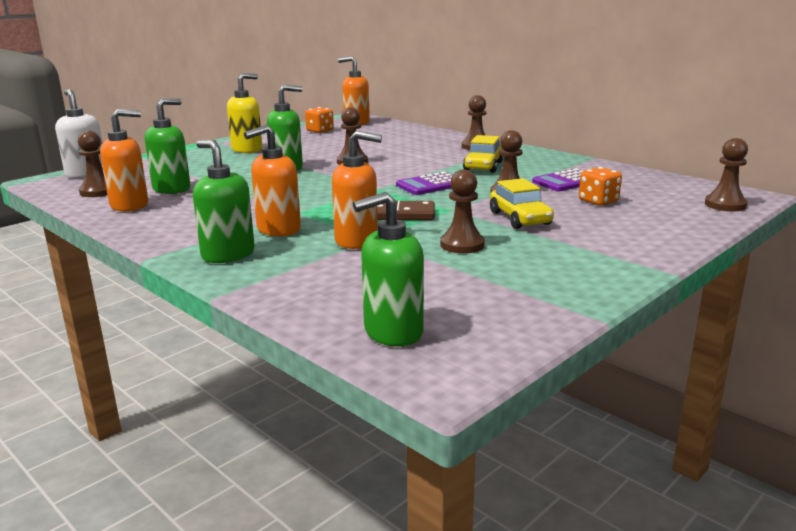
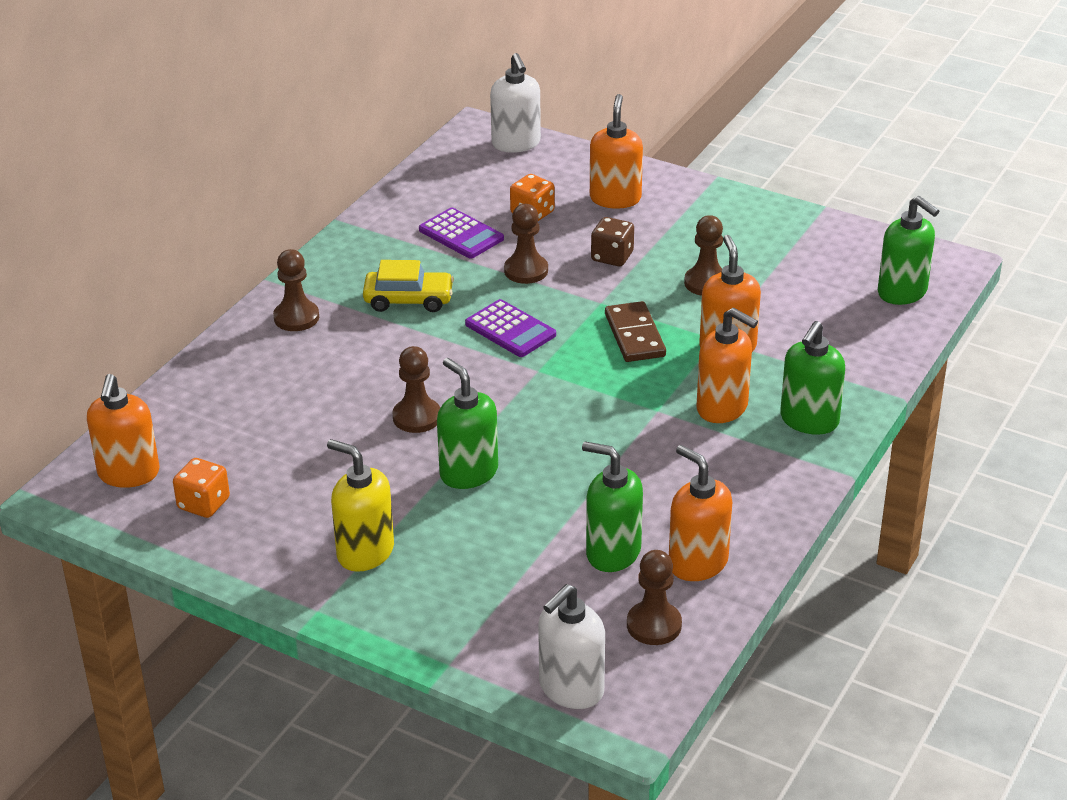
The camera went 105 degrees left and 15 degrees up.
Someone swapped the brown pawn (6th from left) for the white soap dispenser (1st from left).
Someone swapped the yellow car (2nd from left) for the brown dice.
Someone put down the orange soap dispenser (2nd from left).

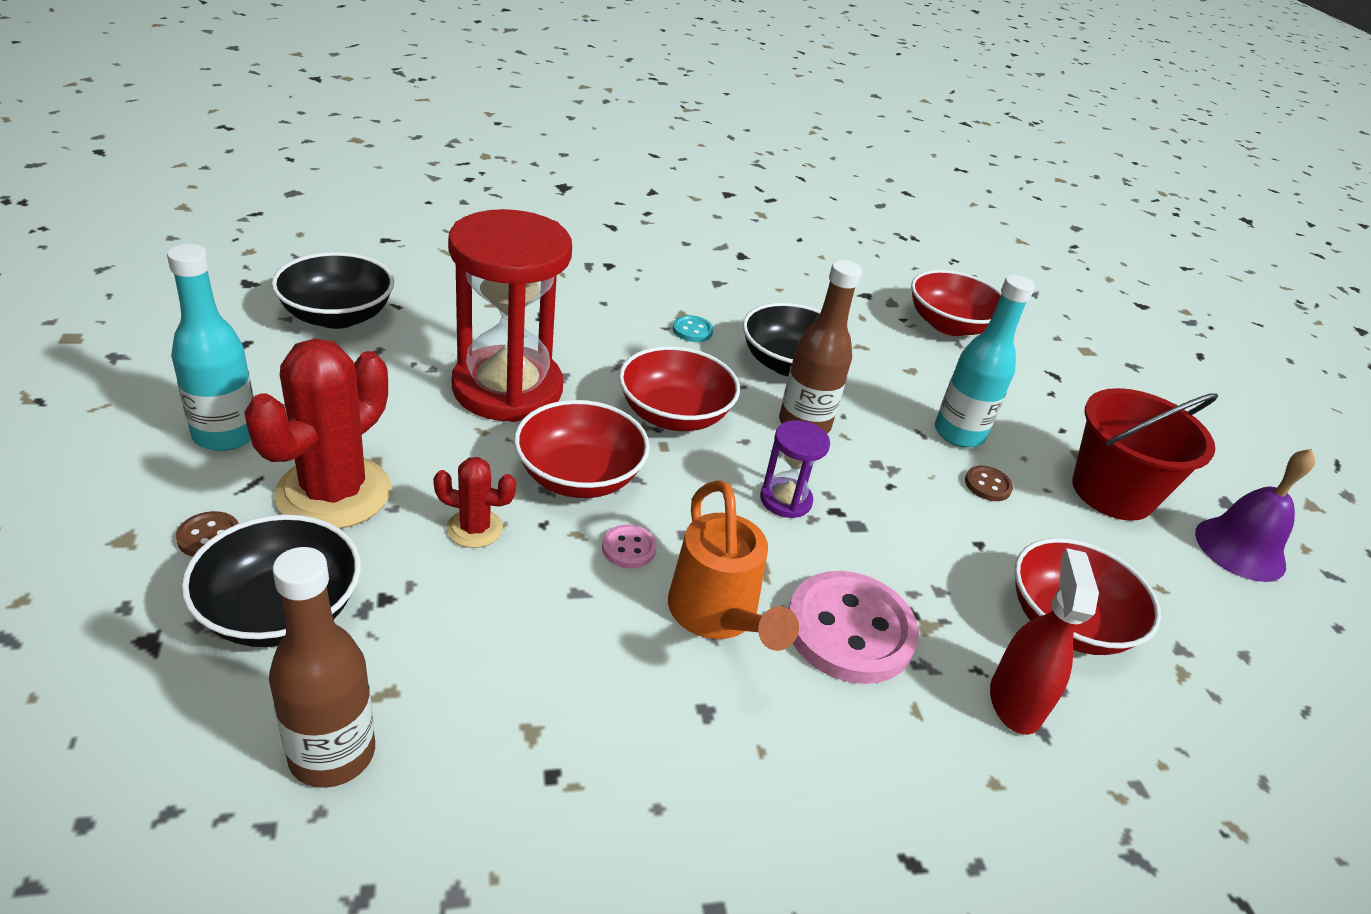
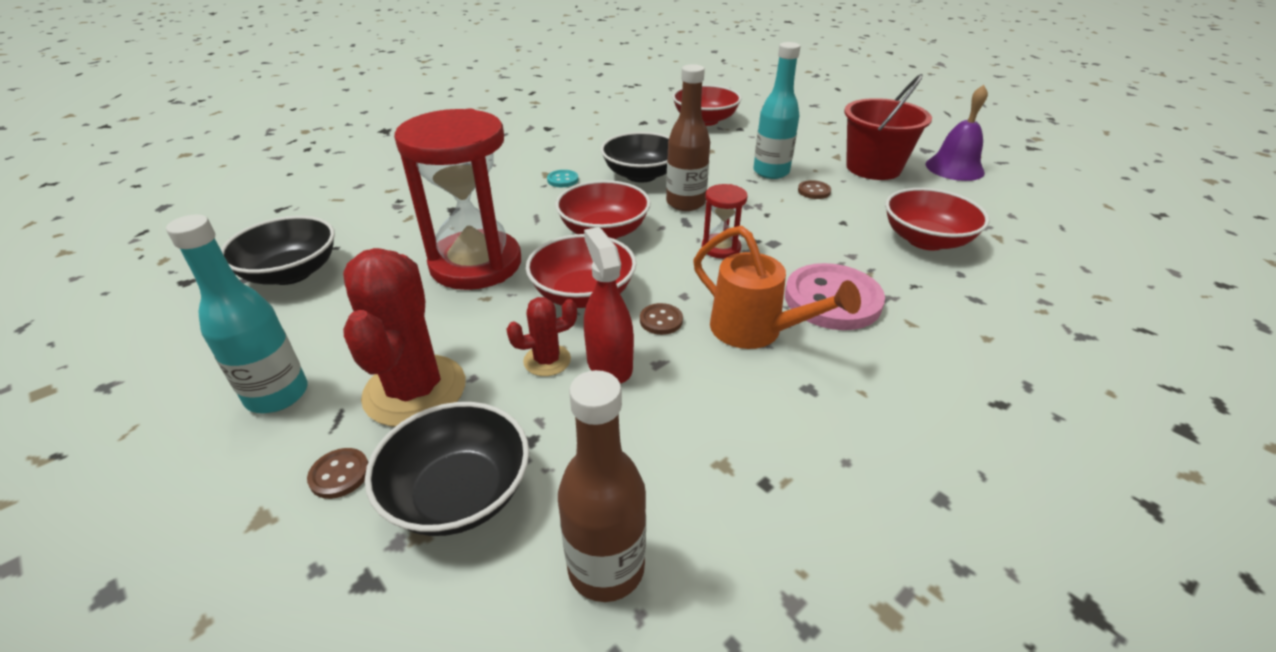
The camera went 25 degrees left and 0 degrees up.
Someone repainted the purple hourglass, which became the red hourglass (2nd from left).
Someone repainted the pink button (1st from left), which became the brown button (2nd from left).
Someone carried the red spray bottle.

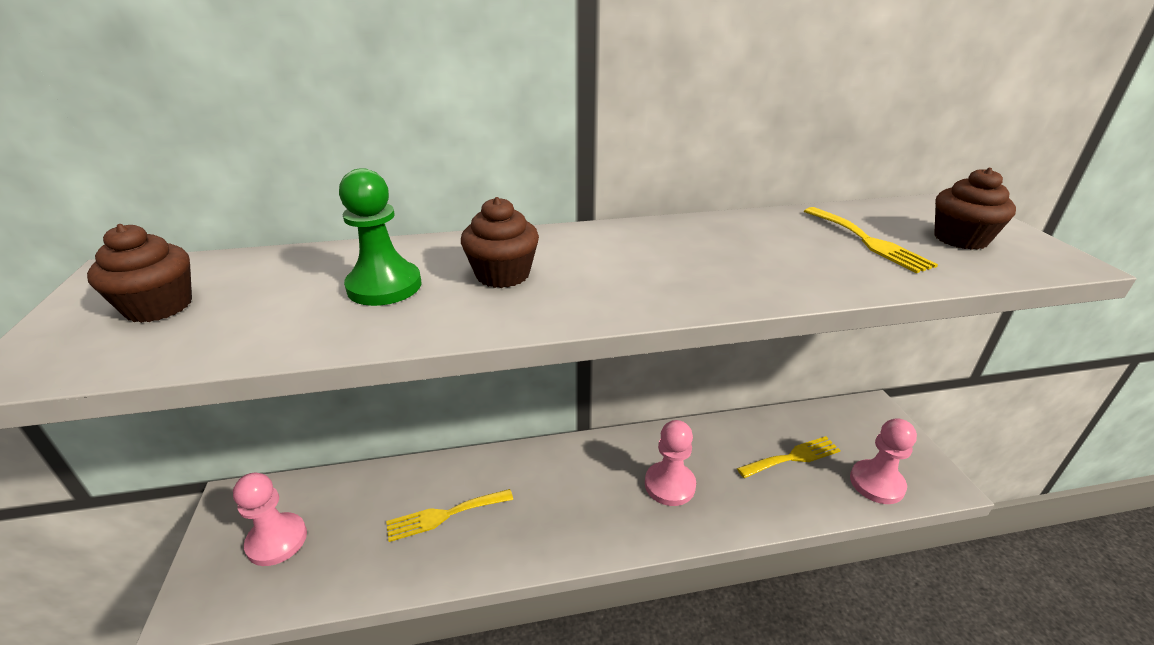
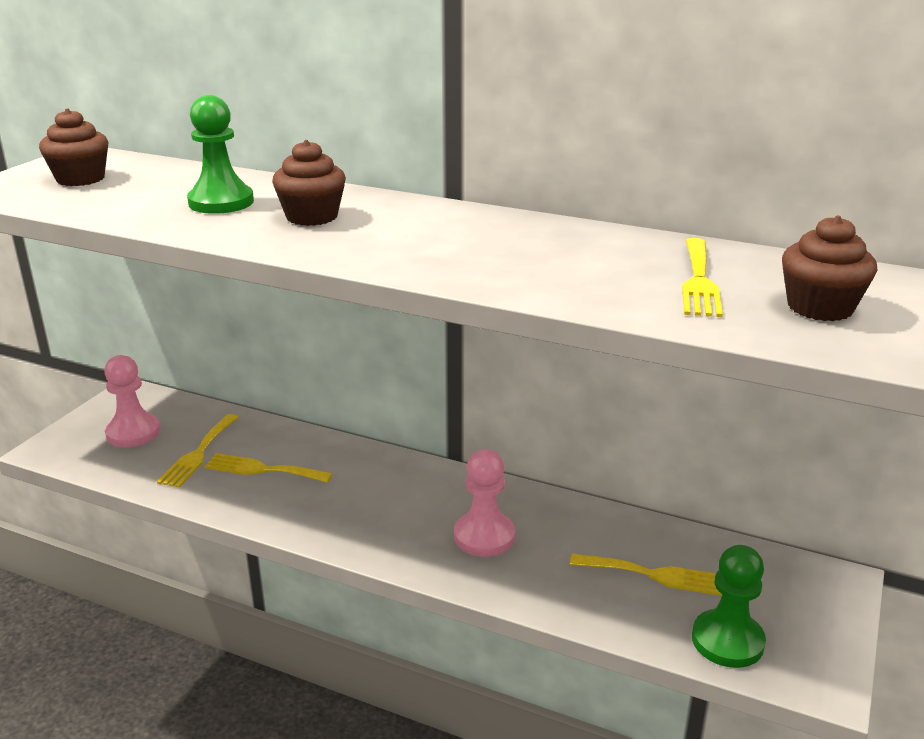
The camera went 35 degrees right and 5 degrees down.
Someone repainted the pink pawn (3rd from left), which became the green pawn (2nd from left).
Someone put down the yellow fork (1st from left).

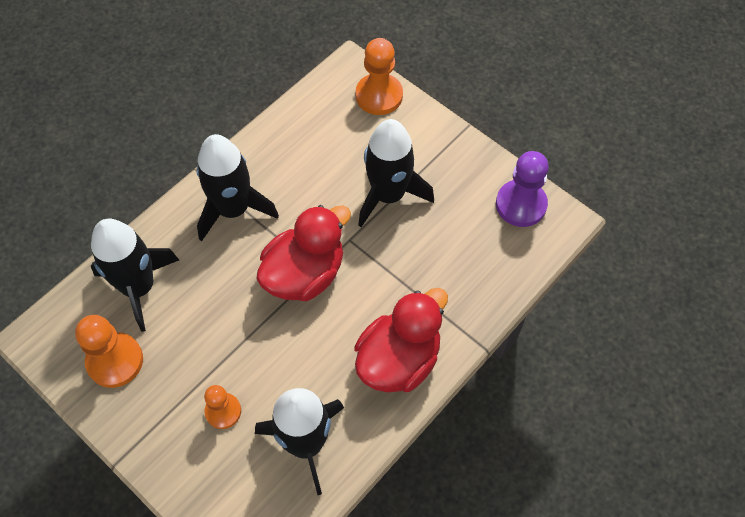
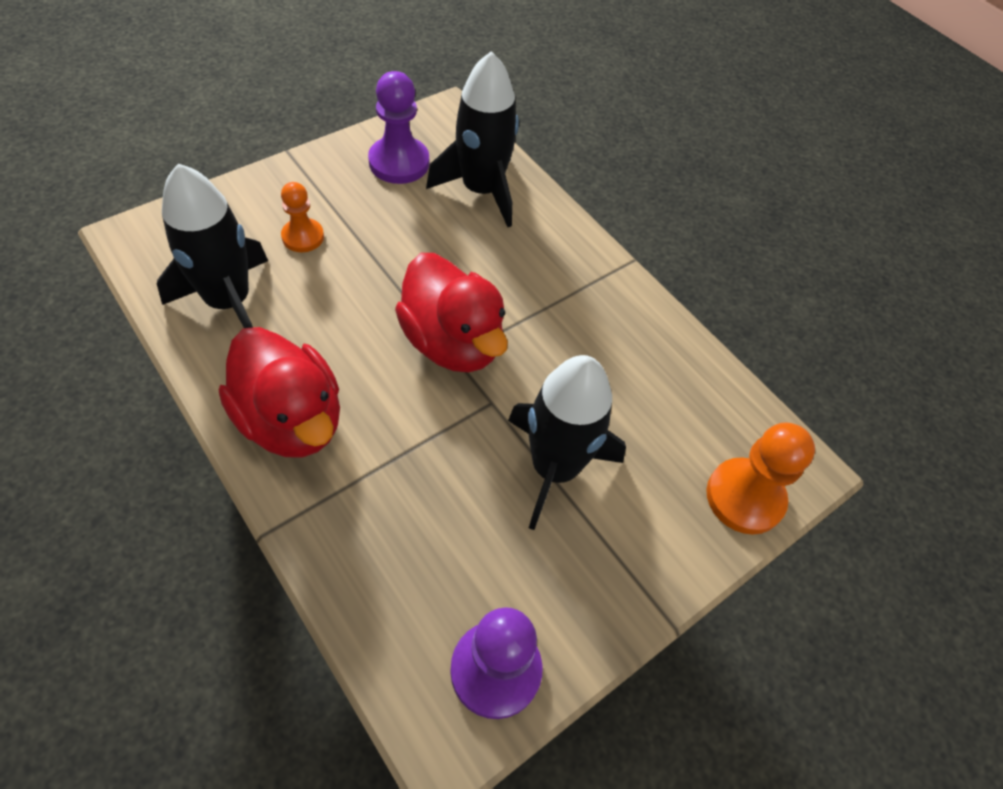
The camera went 95 degrees right and 5 degrees down.
Someone took away the black rocket (2nd from left).
Someone repainted the orange pawn (1st from left), which became the purple pawn (1st from left).

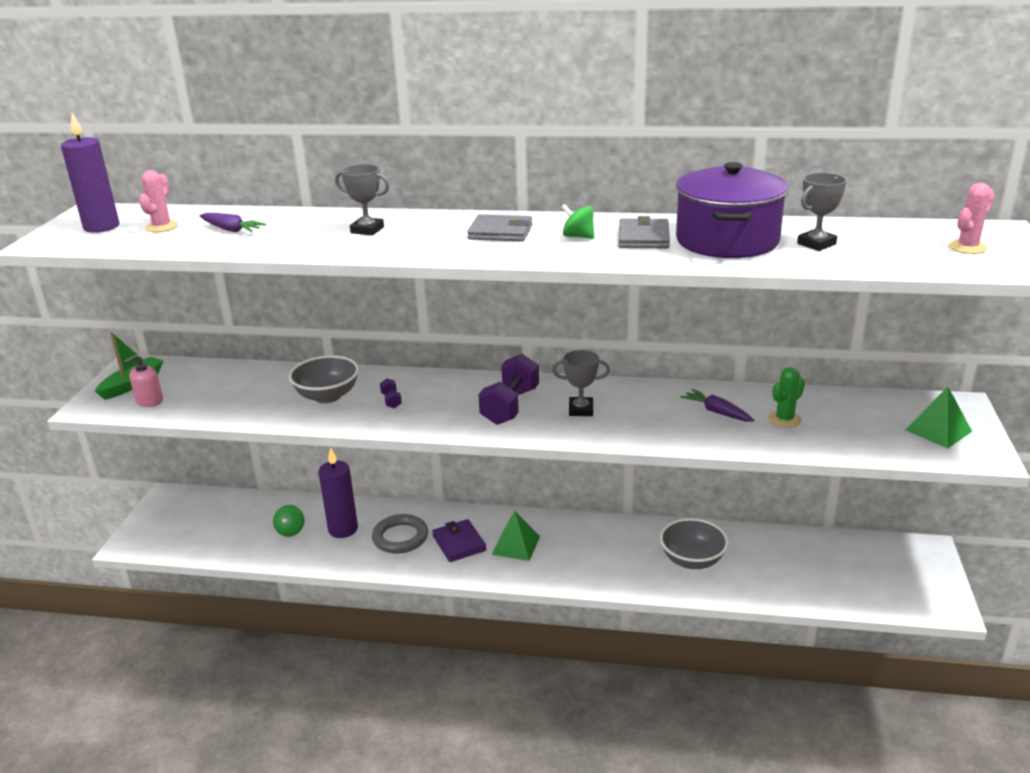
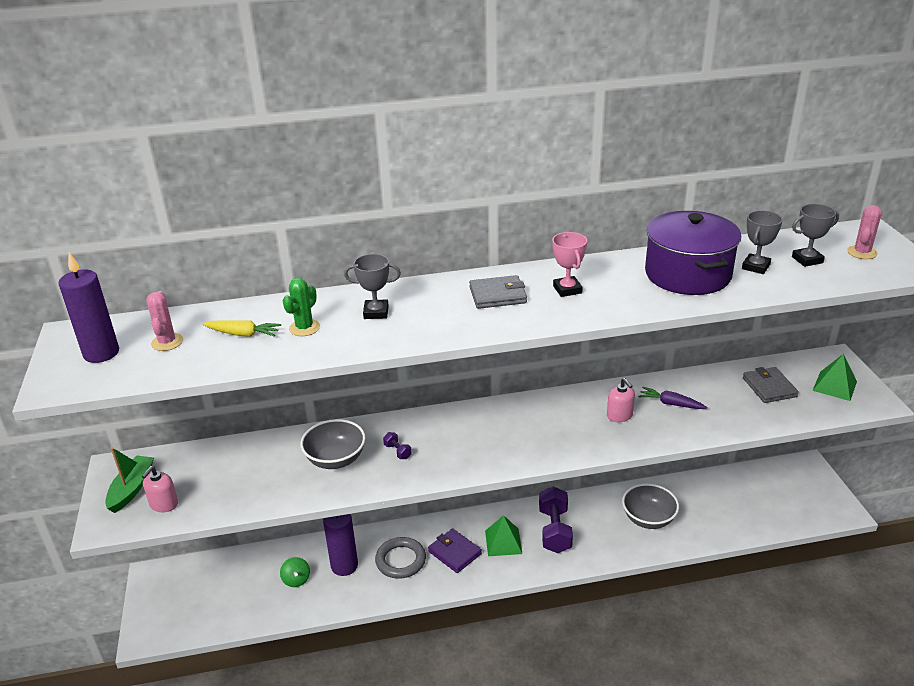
The camera went 20 degrees left and 5 degrees up.
Someone swapped the green spinning top (2nd from left) for the pink trophy.
Someone repainted the purple carrot (1st from left), which became the yellow carrot.
Someone carried the grey wallet (2nd from left).
Someone carried the grey trophy (2nd from left in the first image).
Someone carried the purple dumbbell (2nd from left).
Someone carried the green cactus.
Someone put down the pink soap dispenser (2nd from left).

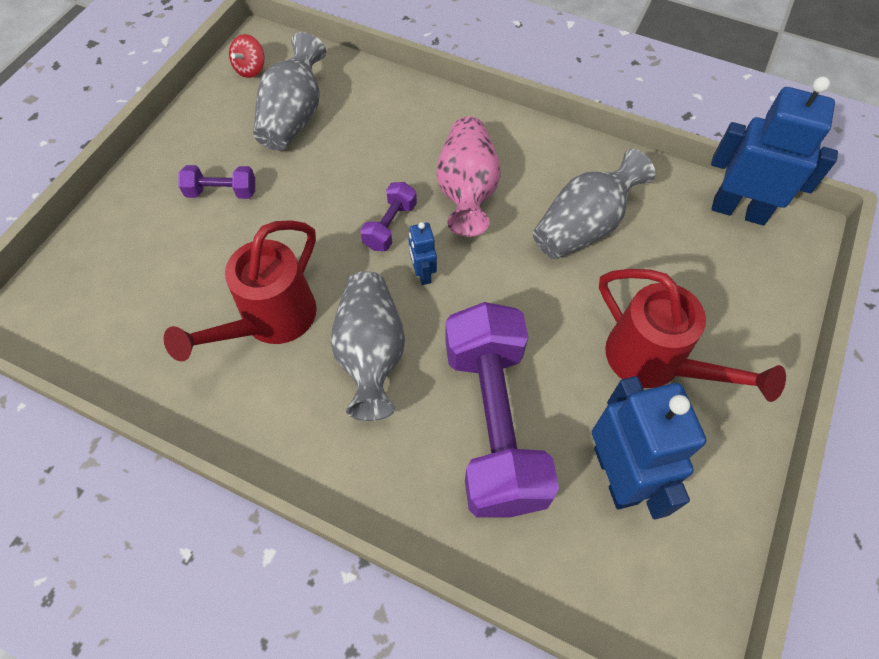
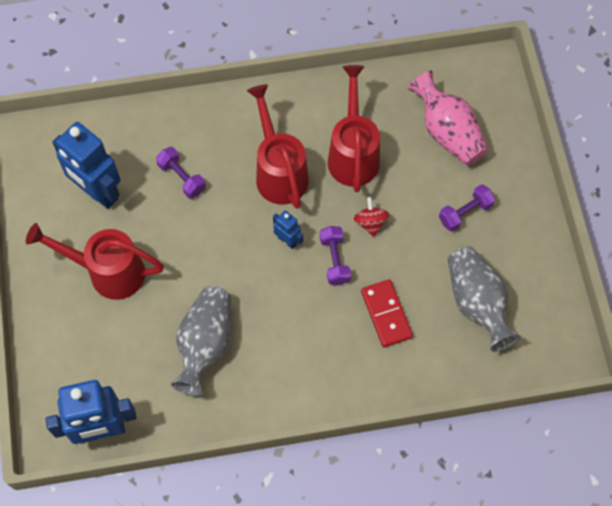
The camera went 145 degrees right and 5 degrees up.
Someone carried the red spinning top.
Someone carried the pink vase.
Someone swapped the grey vase (2nd from left) for the red watering can (2nd from left).
Someone scaled the purple dumbbell (3rd from left in the first image) by 0.43.
Someone put down the red domino.

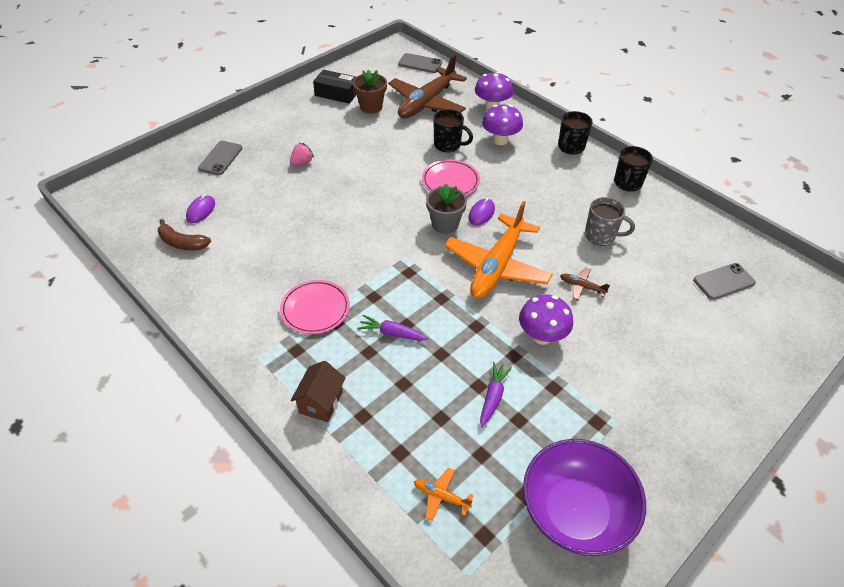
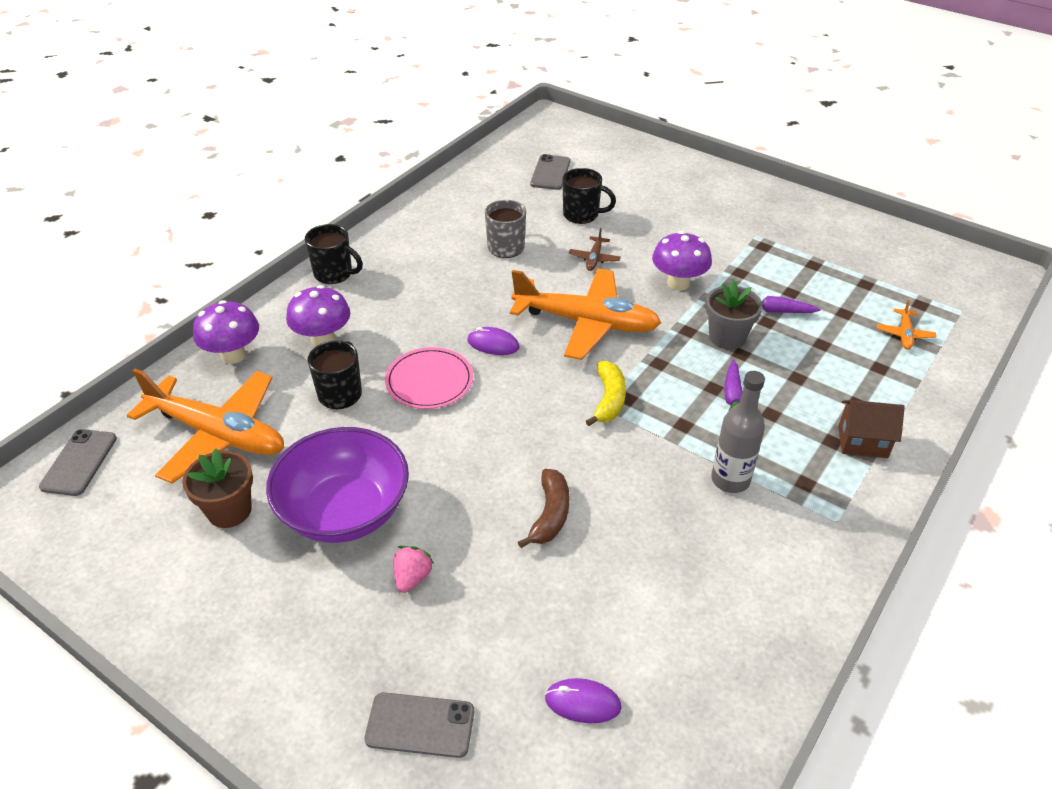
The camera went 100 degrees left and 5 degrees down.
Someone repainted the brown plane (1st from left), which became the orange plane (1st from left).
Someone took away the black box.
Someone rotated the pink strawberry by 75 degrees clockwise.
Someone carried the black mug (3rd from left).
Someone carried the grey flower pot.
Someone carried the brown banana.
Someone rotated the grey phone (3rd from left) by 45 degrees clockwise.
Someone swapped the pink plate (1st from left) for the grey bottle.
Someone carried the purple bowl.
Someone put down the yellow banana.

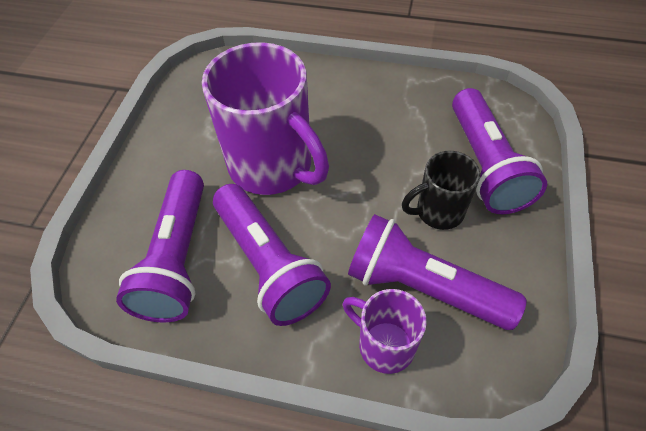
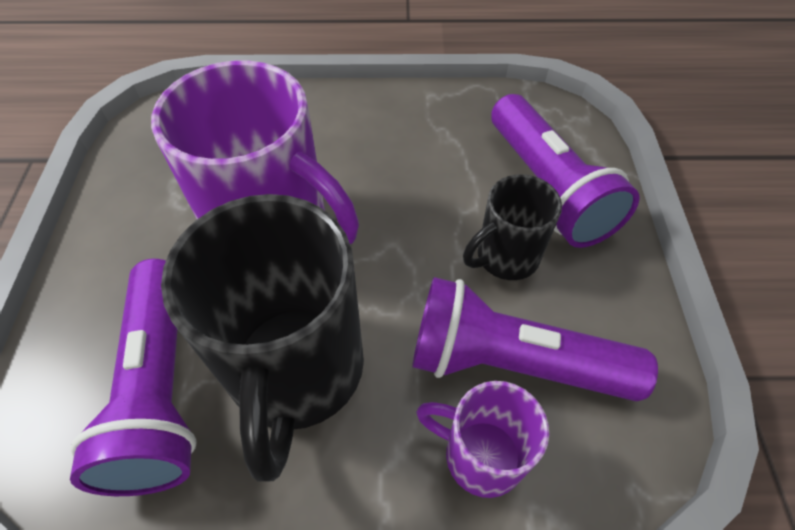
The camera went 15 degrees left and 0 degrees up.
Someone swapped the purple flashlight (2nd from left) for the black mug (1st from left).

